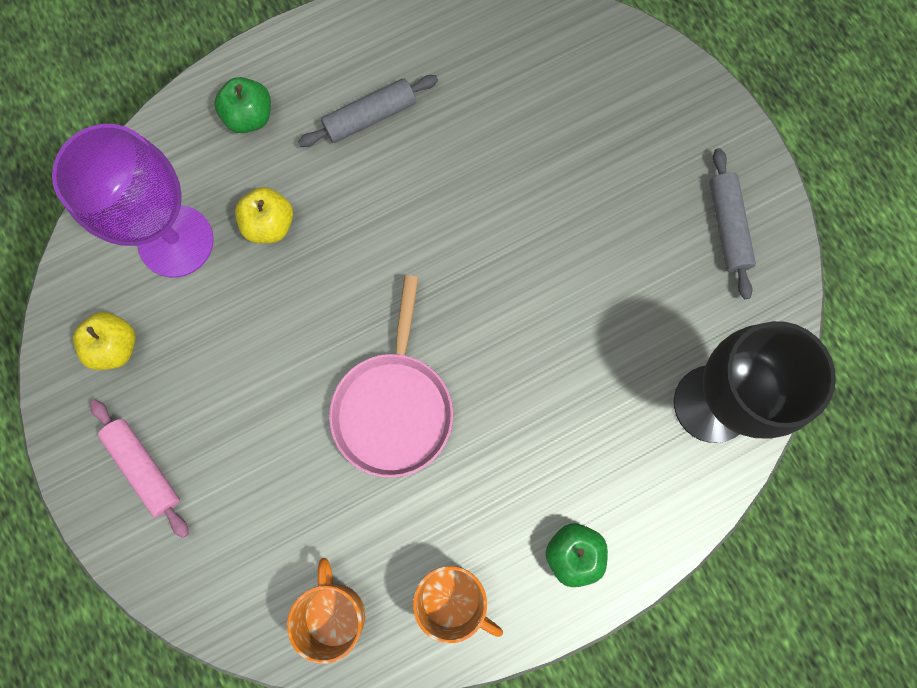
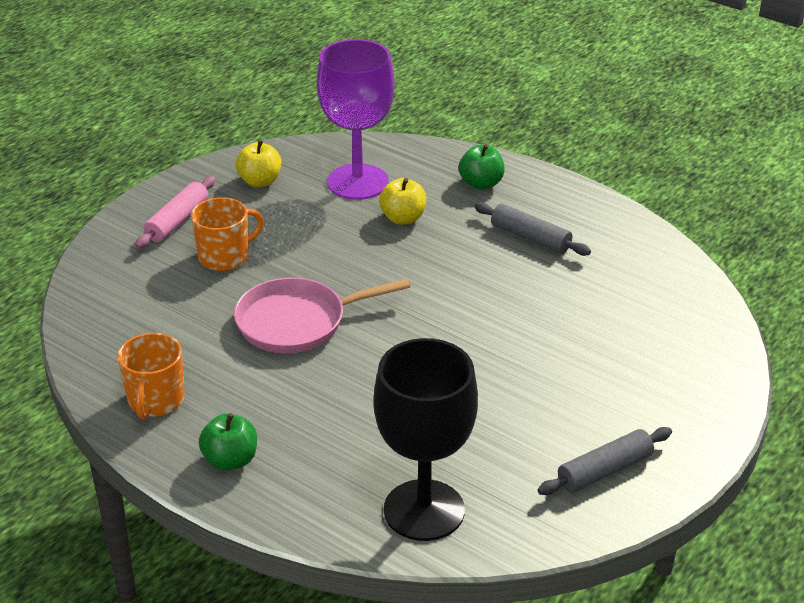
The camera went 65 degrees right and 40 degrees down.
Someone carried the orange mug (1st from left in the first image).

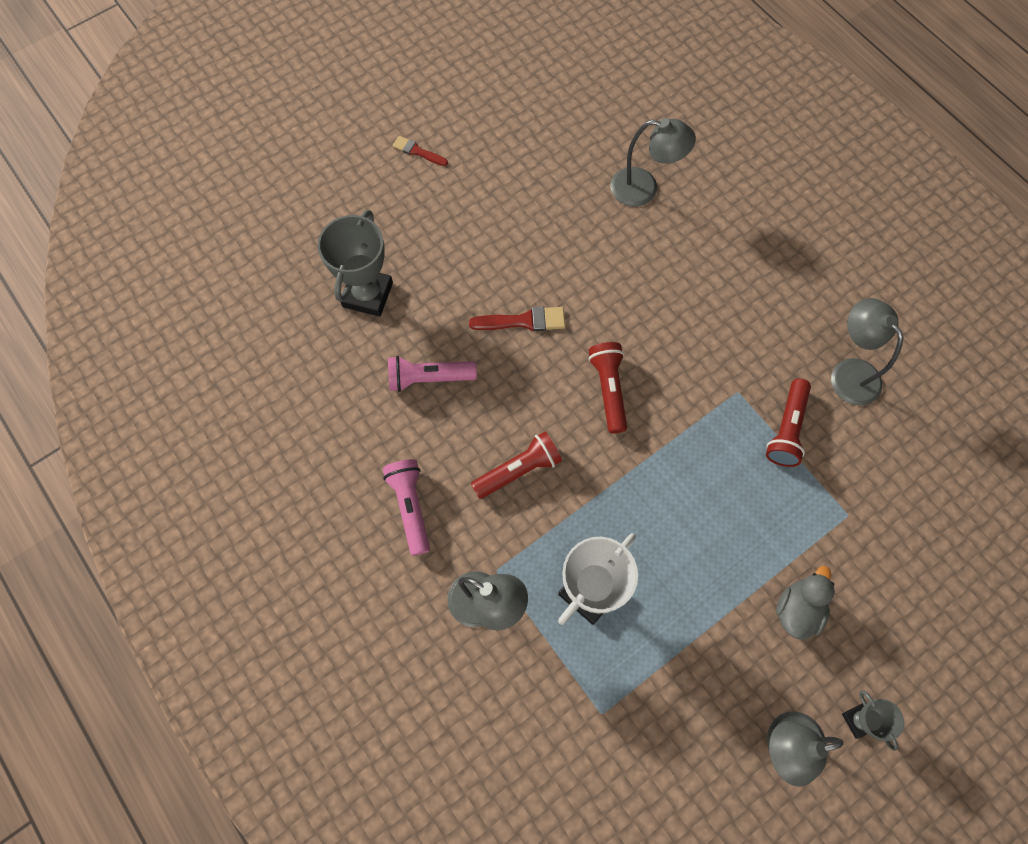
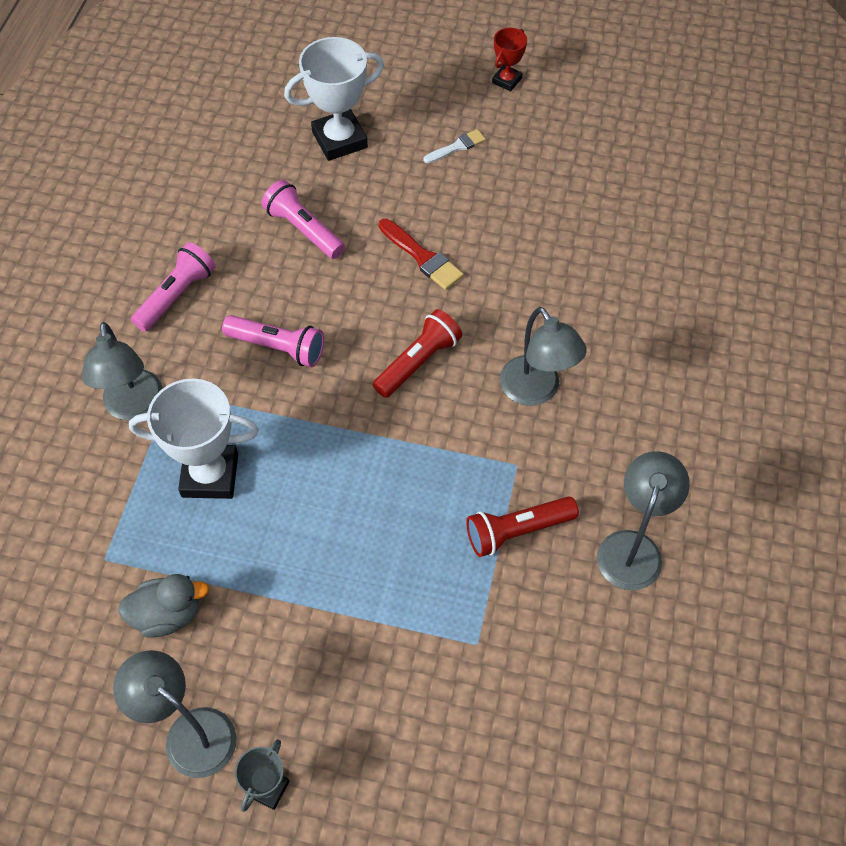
The camera went 50 degrees right and 10 degrees down.
Someone carried the grey lamp (2nd from left in the first image).
Someone swapped the red brush (1st from left) for the red trophy.
Someone repainted the grey trophy (1st from left), which became the white trophy (2nd from left).
Someone repainted the red flashlight (1st from left), which became the pink flashlight (2nd from left).
Someone carried the grey duck.
Someone put down the white brush.

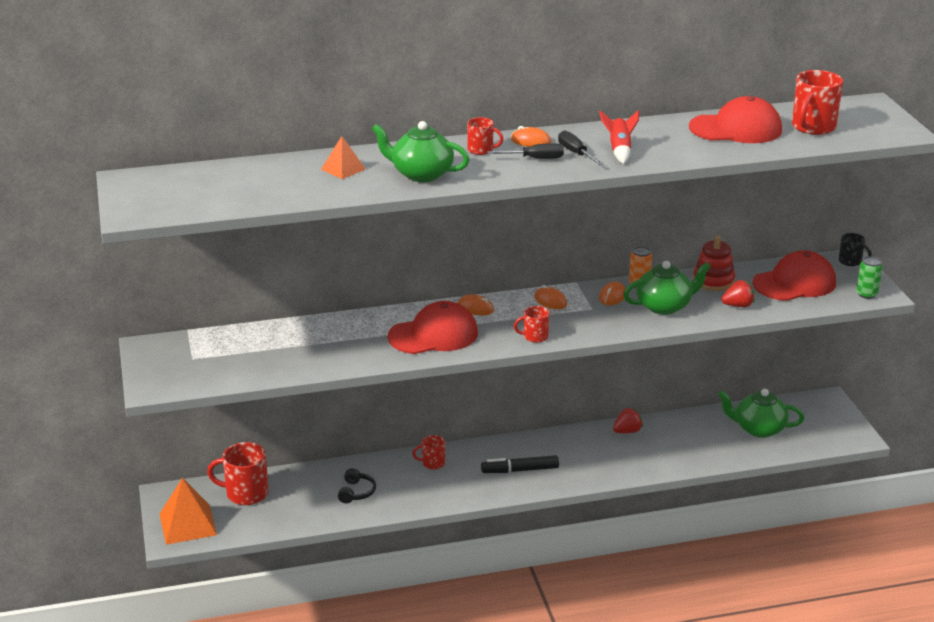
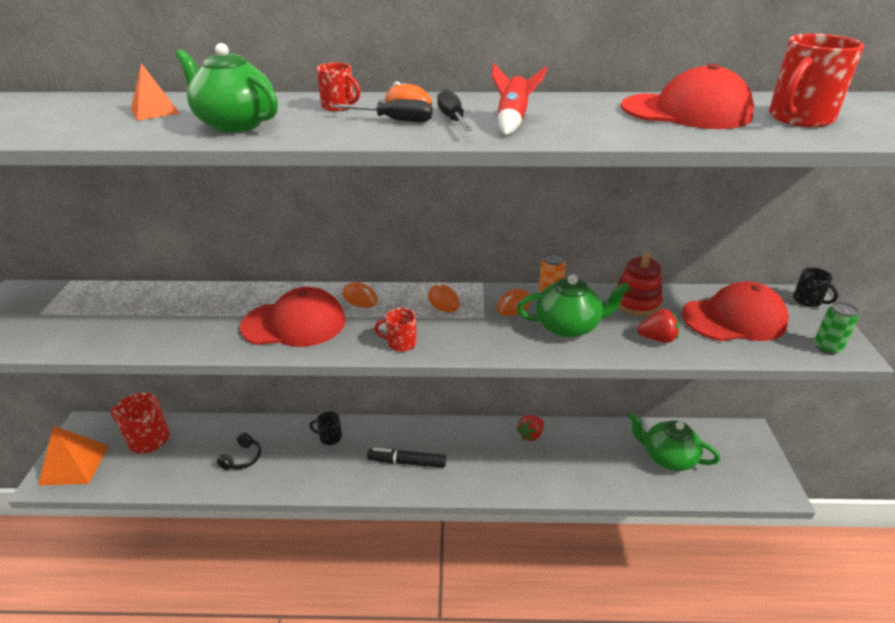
The camera went 15 degrees right and 5 degrees up.
Someone rotated the red strawberry (1st from left) by 150 degrees clockwise.
Someone repainted the red mug (2nd from left), which became the black mug (1st from left).

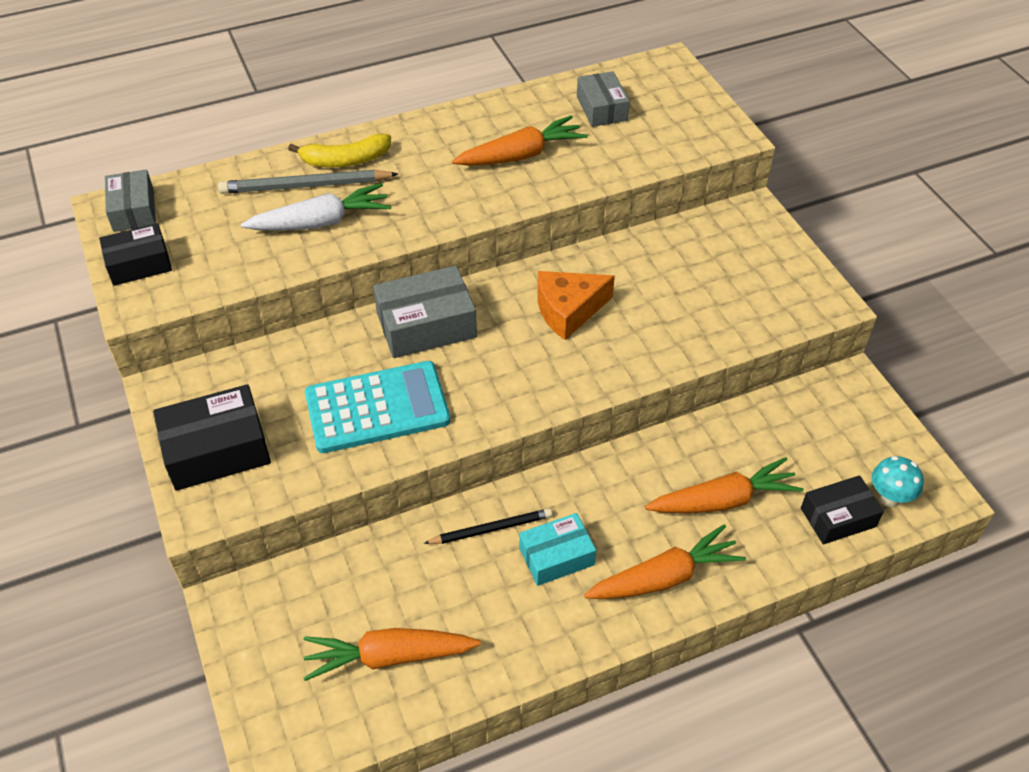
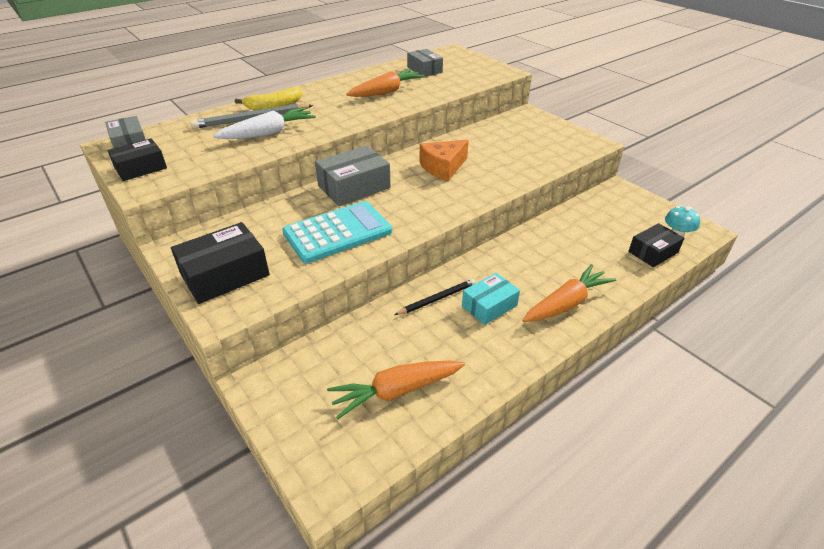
The camera went 15 degrees left and 10 degrees down.
Someone took away the orange carrot (4th from left).

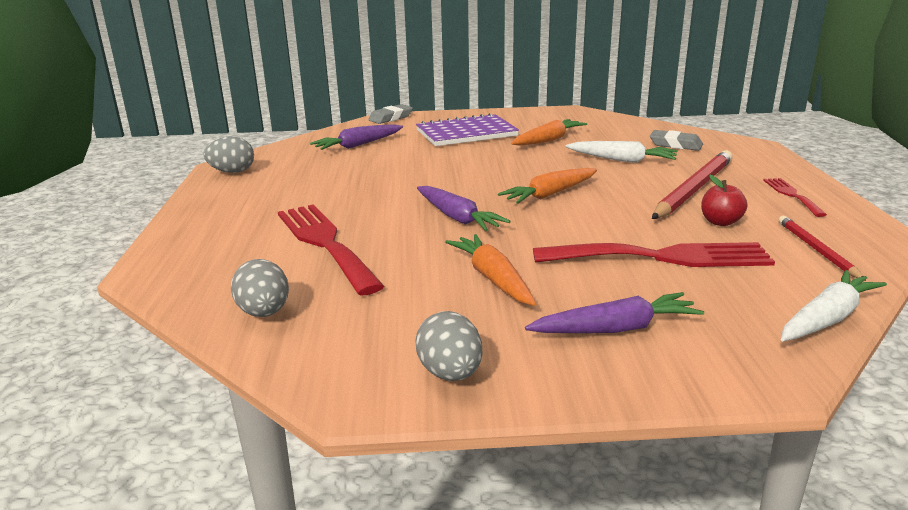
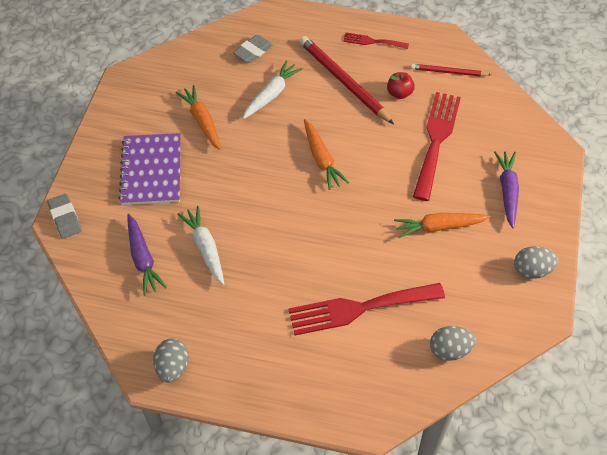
The camera went 75 degrees left and 30 degrees up.
Someone took away the purple carrot (2nd from left).
Someone carried the white carrot (2nd from left in the first image).

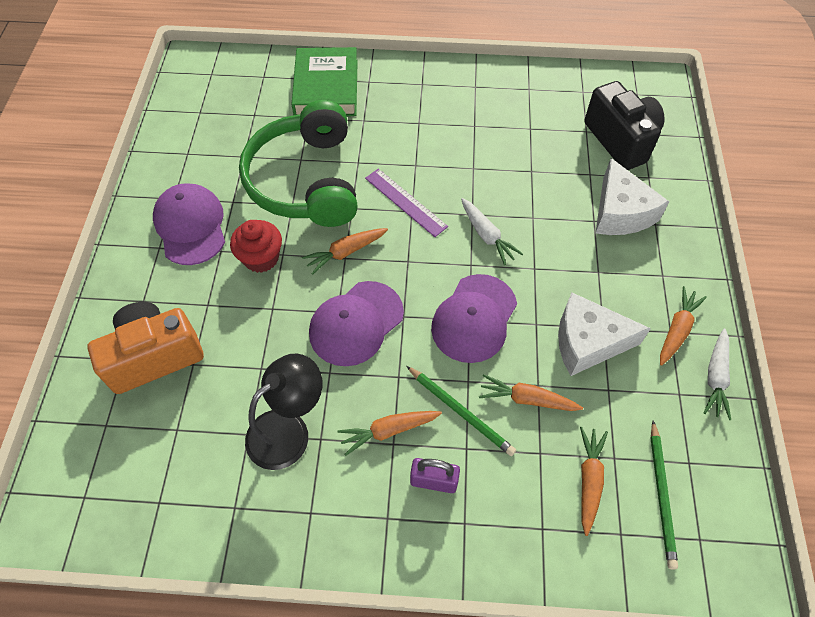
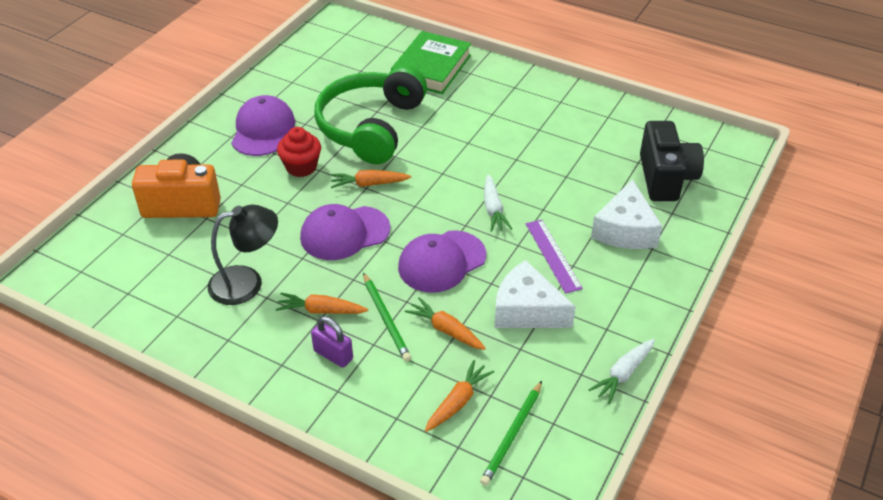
The camera went 25 degrees right and 15 degrees down.
Someone carried the purple ruler.
Someone took away the orange carrot (5th from left).

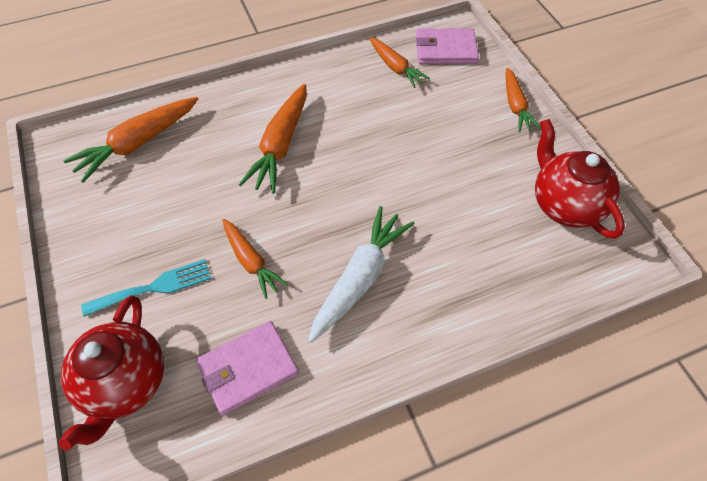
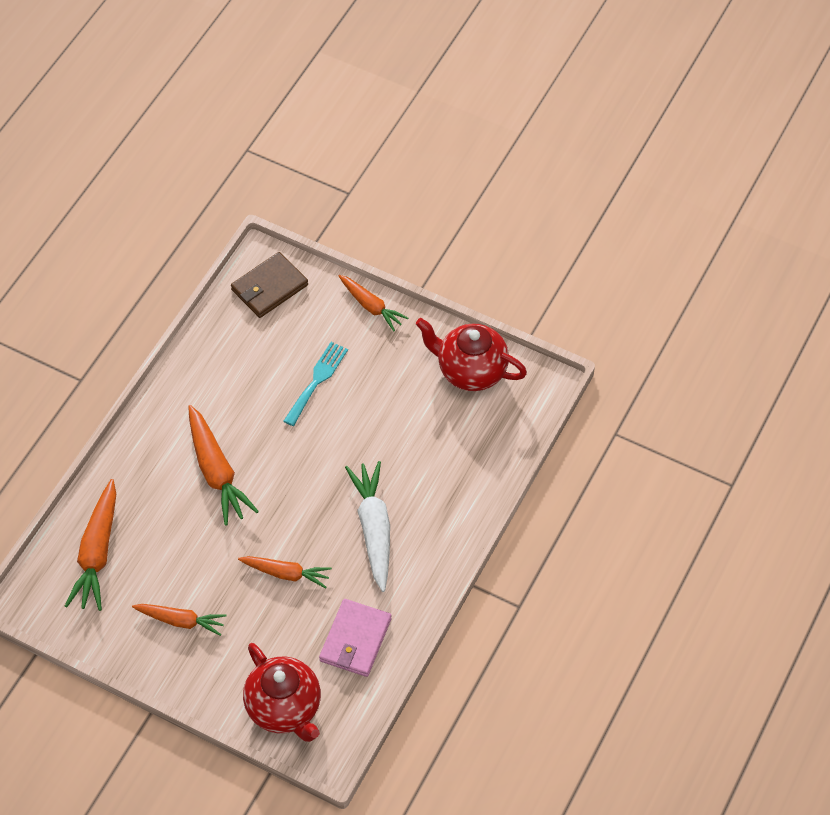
The camera went 40 degrees left and 0 degrees up.
Someone repainted the pink wallet (2nd from left), which became the brown wallet.
Someone carried the orange carrot (4th from left in the first image).
Someone carried the turquoise fork.

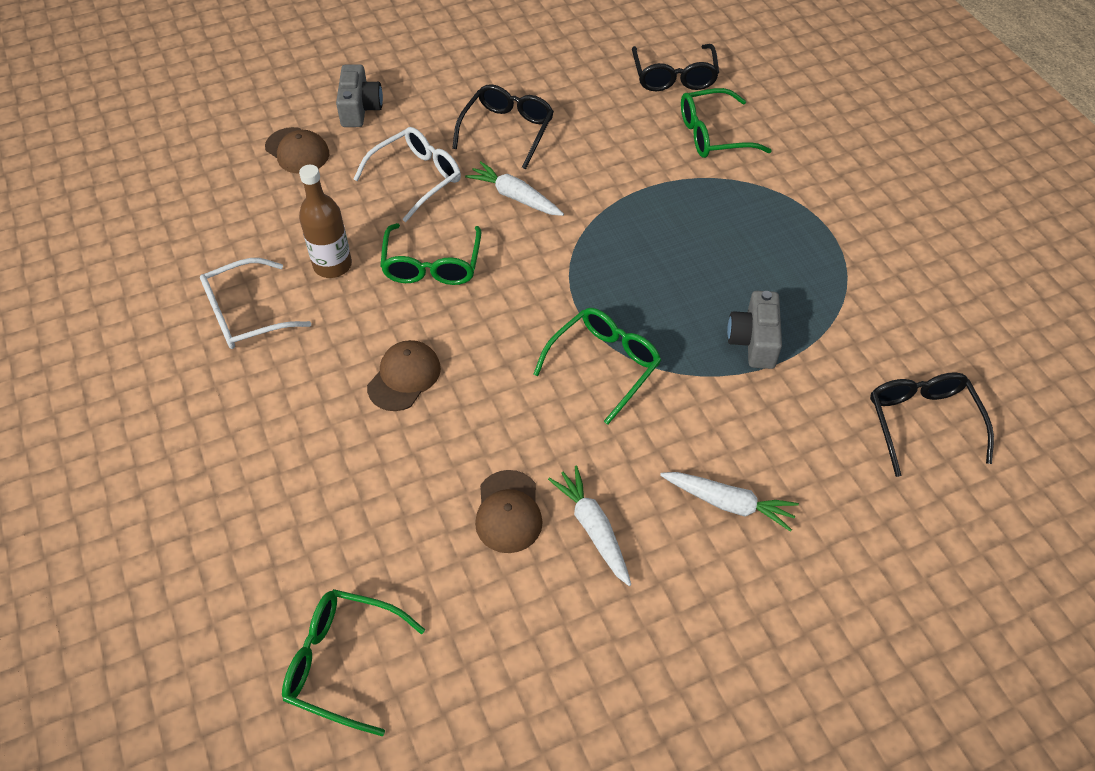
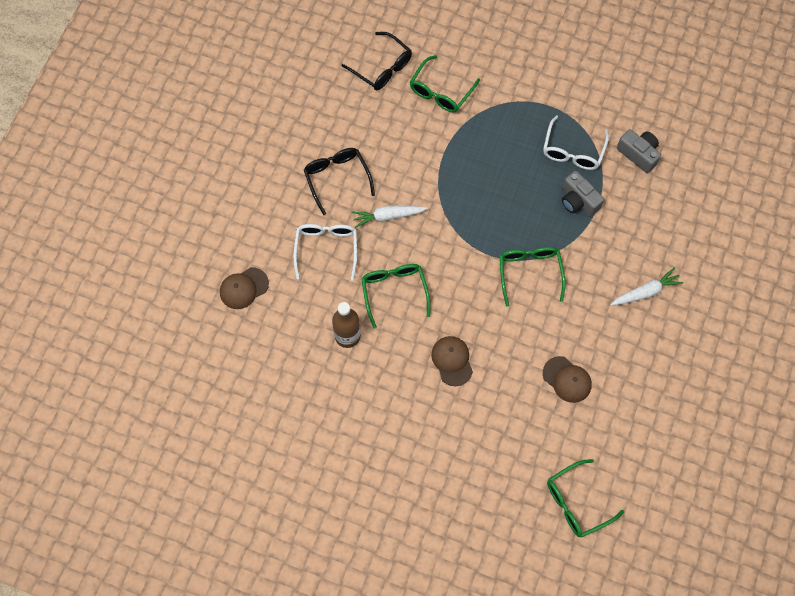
The camera went 45 degrees left and 15 degrees up.
Someone carried the grey camera (1st from left in the first image).
Someone rotated the brown cap (1st from left) by 150 degrees clockwise.
Someone rotated the green glasses (2nd from left in the first image) by 150 degrees counterclockwise.
Someone carried the white glasses (1st from left in the first image).
Someone took away the black glasses (3rd from left).
Someone took away the white carrot (2nd from left).

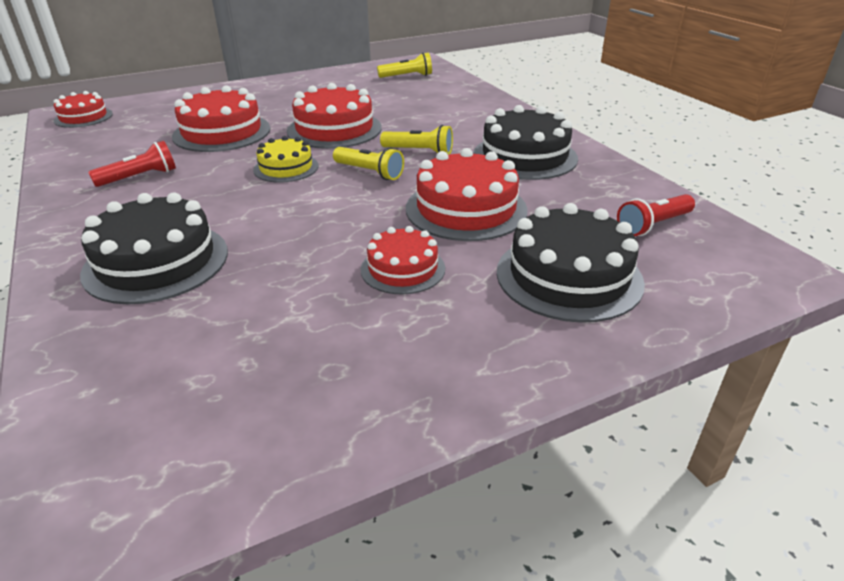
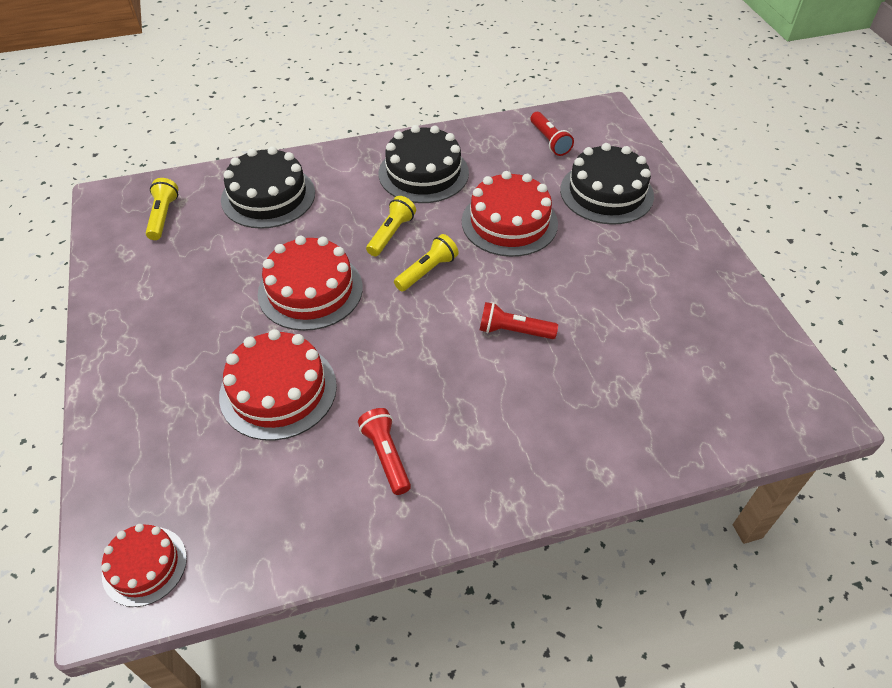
The camera went 80 degrees left and 15 degrees up.
Someone took away the yellow cake.
Someone carried the black cake (1st from left).
Someone took away the red cake (4th from left).
Someone put down the red flashlight (2nd from left).

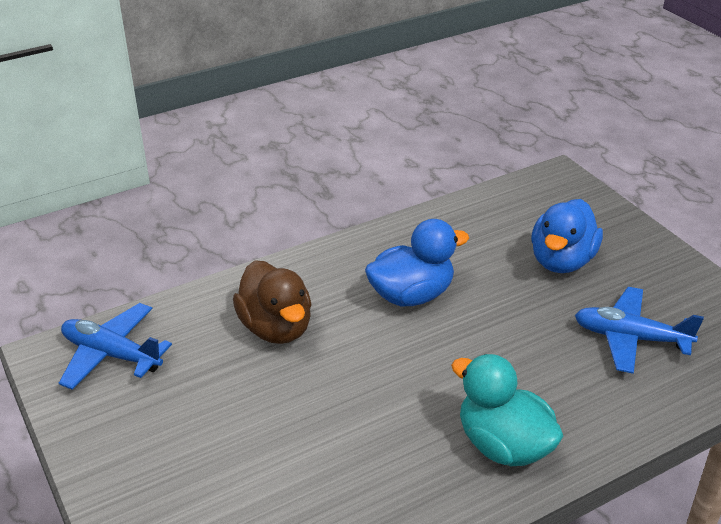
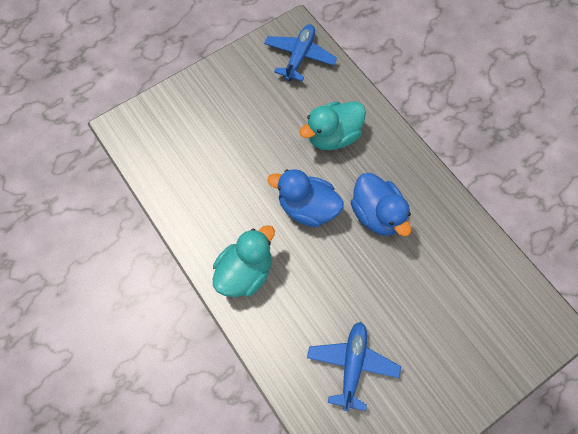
The camera went 85 degrees right and 30 degrees up.
Someone carried the blue duck (2nd from left in the first image).
Someone repainted the brown duck, which became the turquoise duck (2nd from left).

